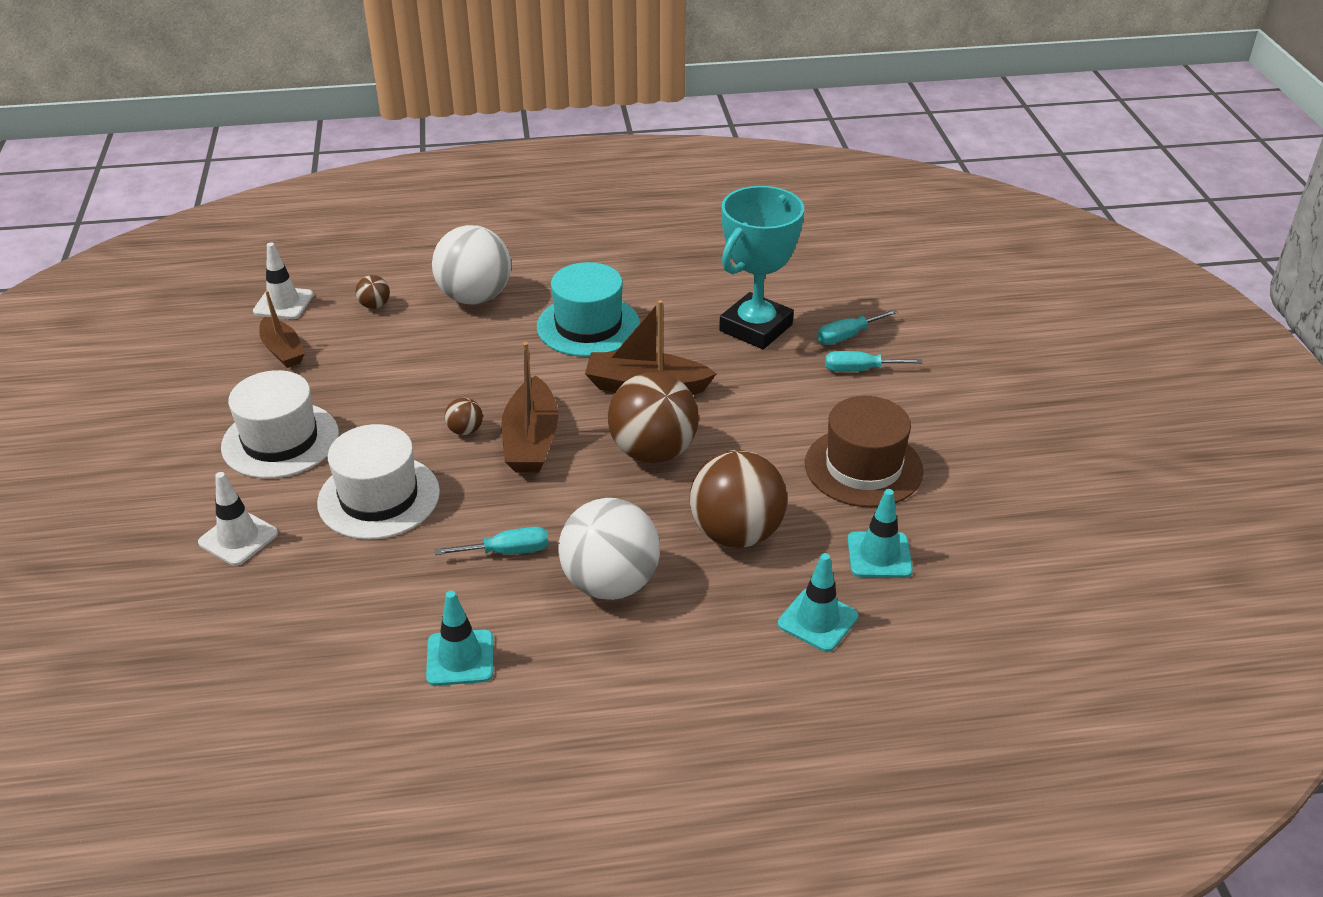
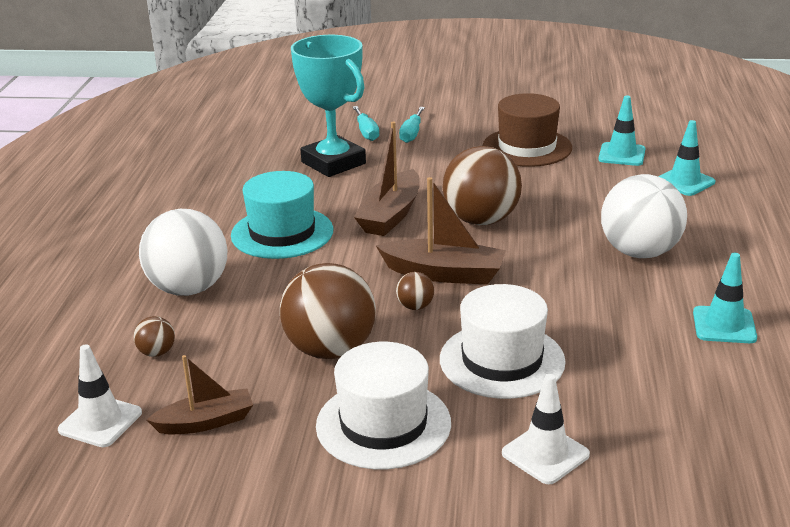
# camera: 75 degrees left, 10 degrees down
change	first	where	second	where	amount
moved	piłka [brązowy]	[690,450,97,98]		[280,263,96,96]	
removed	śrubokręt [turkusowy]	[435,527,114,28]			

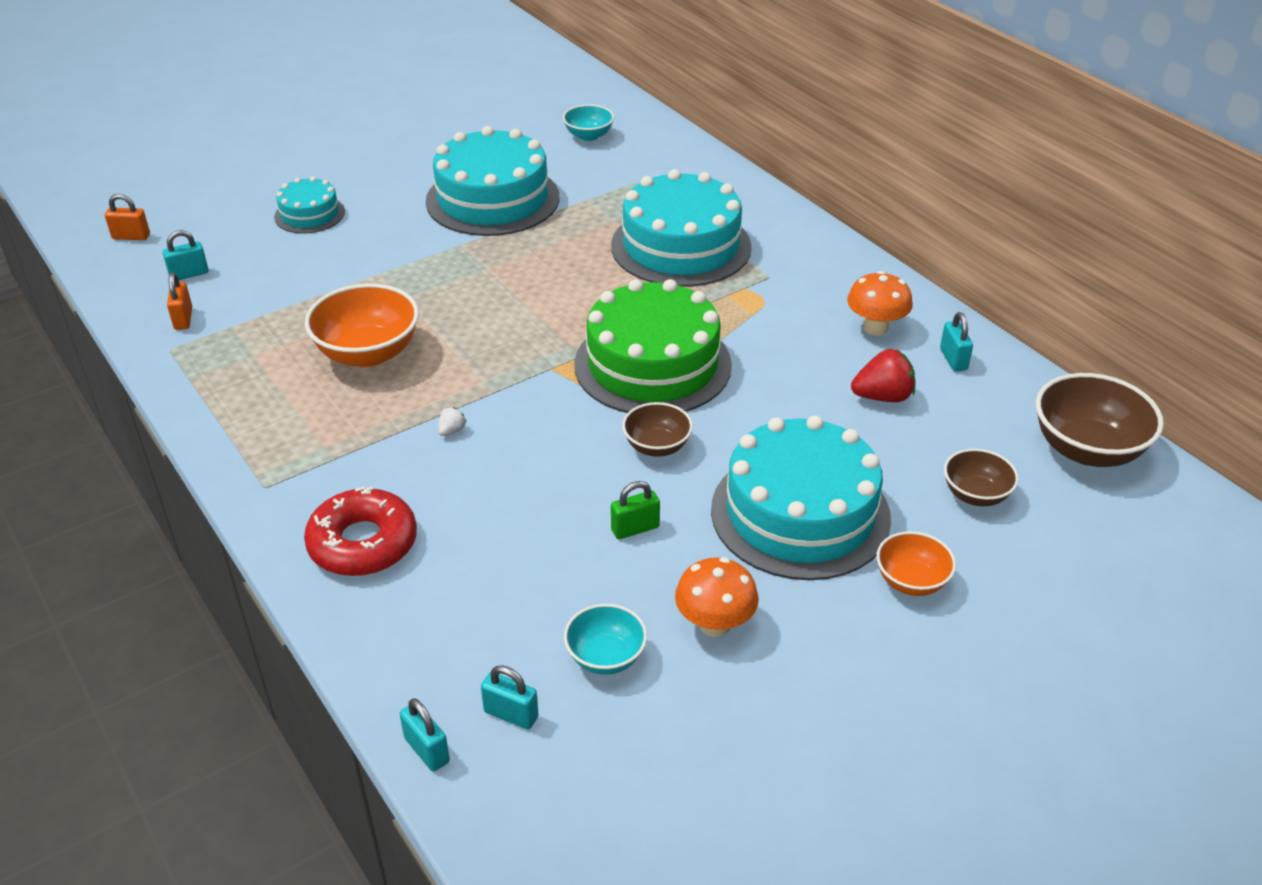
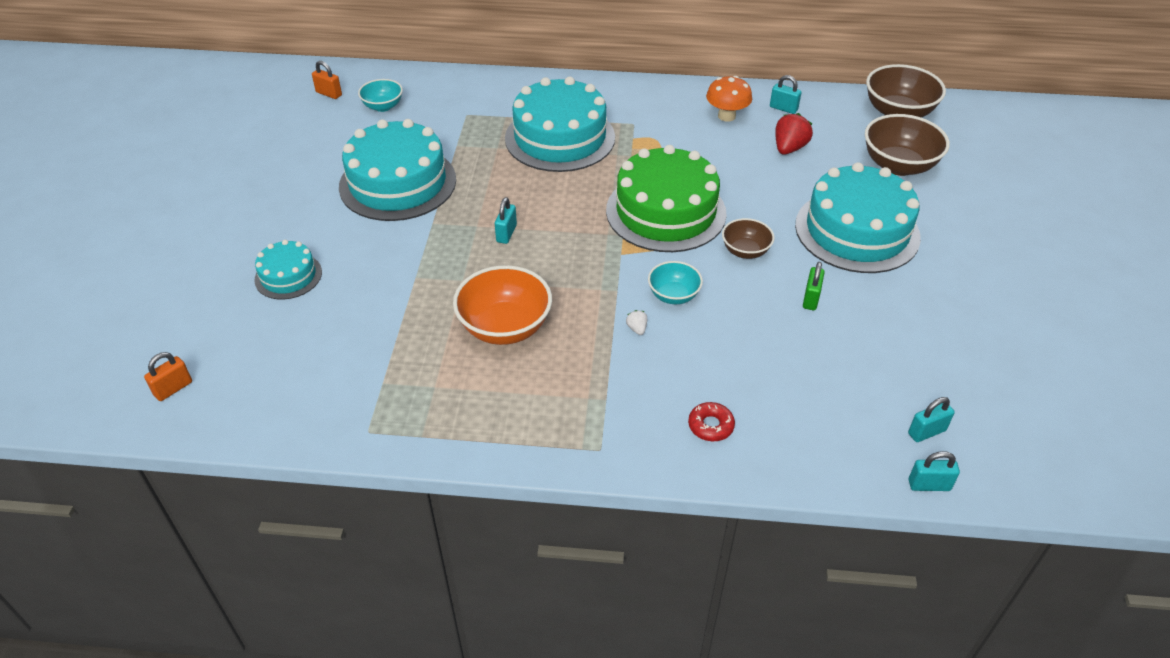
# camera: 50 degrees left, 5 degrees up
change	first	where	second	where	amount
moved	kłódka [pomarańczowy]	[167,273,25,57]		[312,61,30,38]	
moved	kłódka [turkusowy]	[163,230,46,50]		[495,197,22,47]	
moved	miska [turkusowy]	[564,604,83,71]		[648,261,55,43]	
resized	donut [czerwony]	[304,487,113,89]		[688,402,47,39]	x0.52
resized	miska [brązowy]	[944,449,75,57]		[865,114,85,62]	x1.73
removed	grzyb [pomarańczowy]	[675,557,84,80]			
removed	miska [pomarańczowy]	[876,531,80,65]			

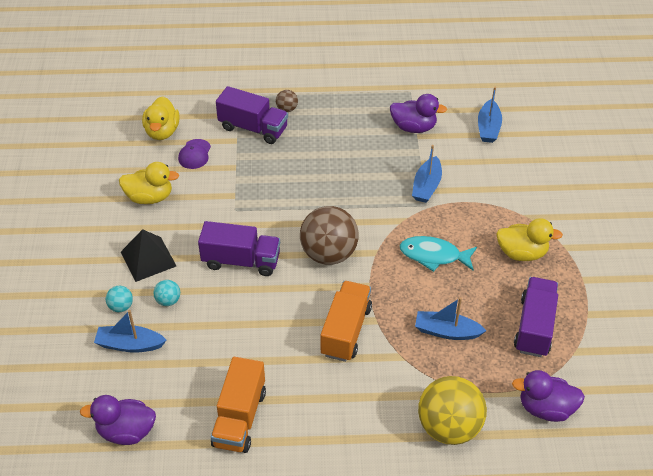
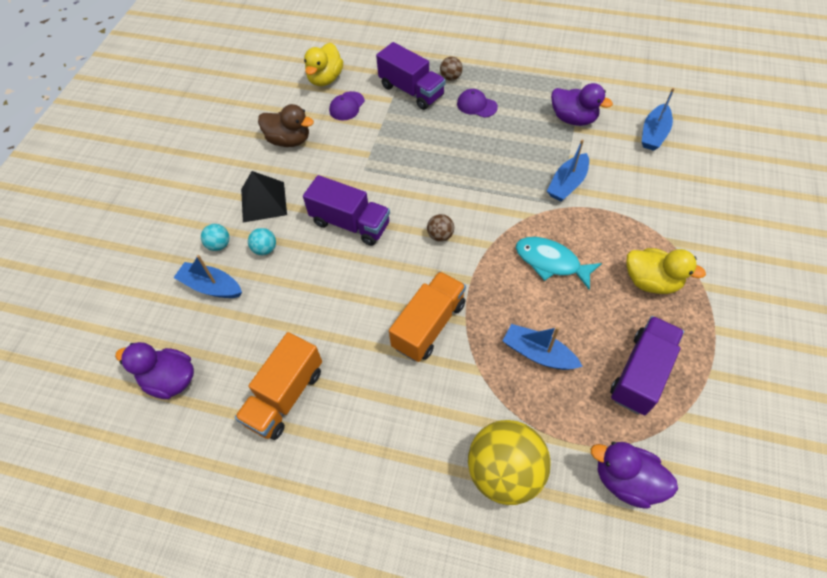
# camera: 20 degrees right, 10 degrees up
change	first	where	second	where	amount
recoloured	kaczka [żółty]	[119,162,60,42]	kaczka [brązowy]	[258,104,56,43]	
resized	piłka [brązowy]	[300,206,59,59]		[427,214,27,28]	x0.44
added			czapka [fioletowy]	[457,89,41,29]	

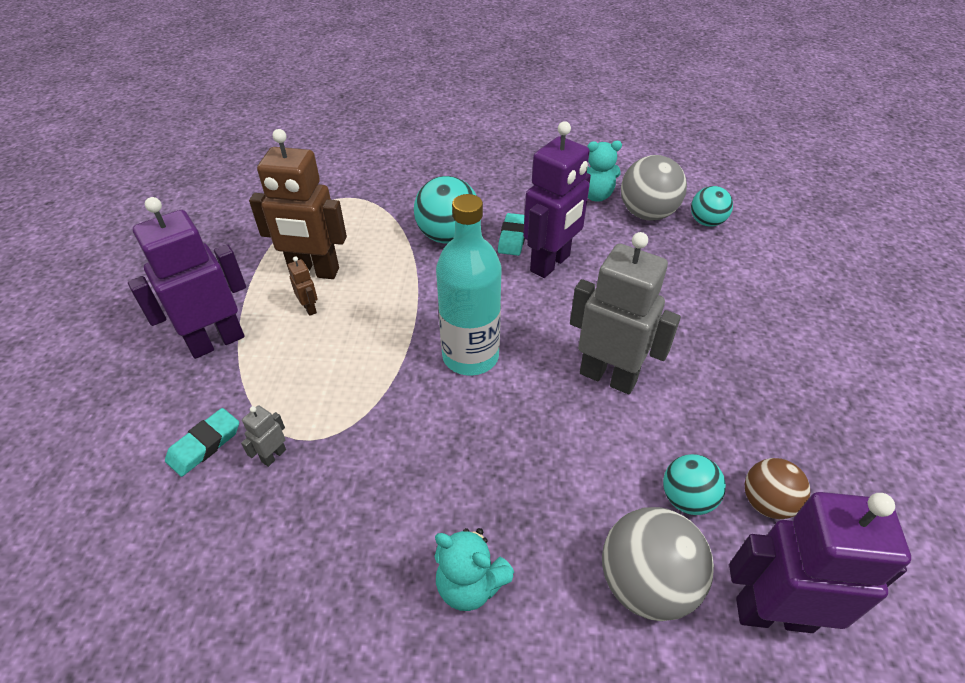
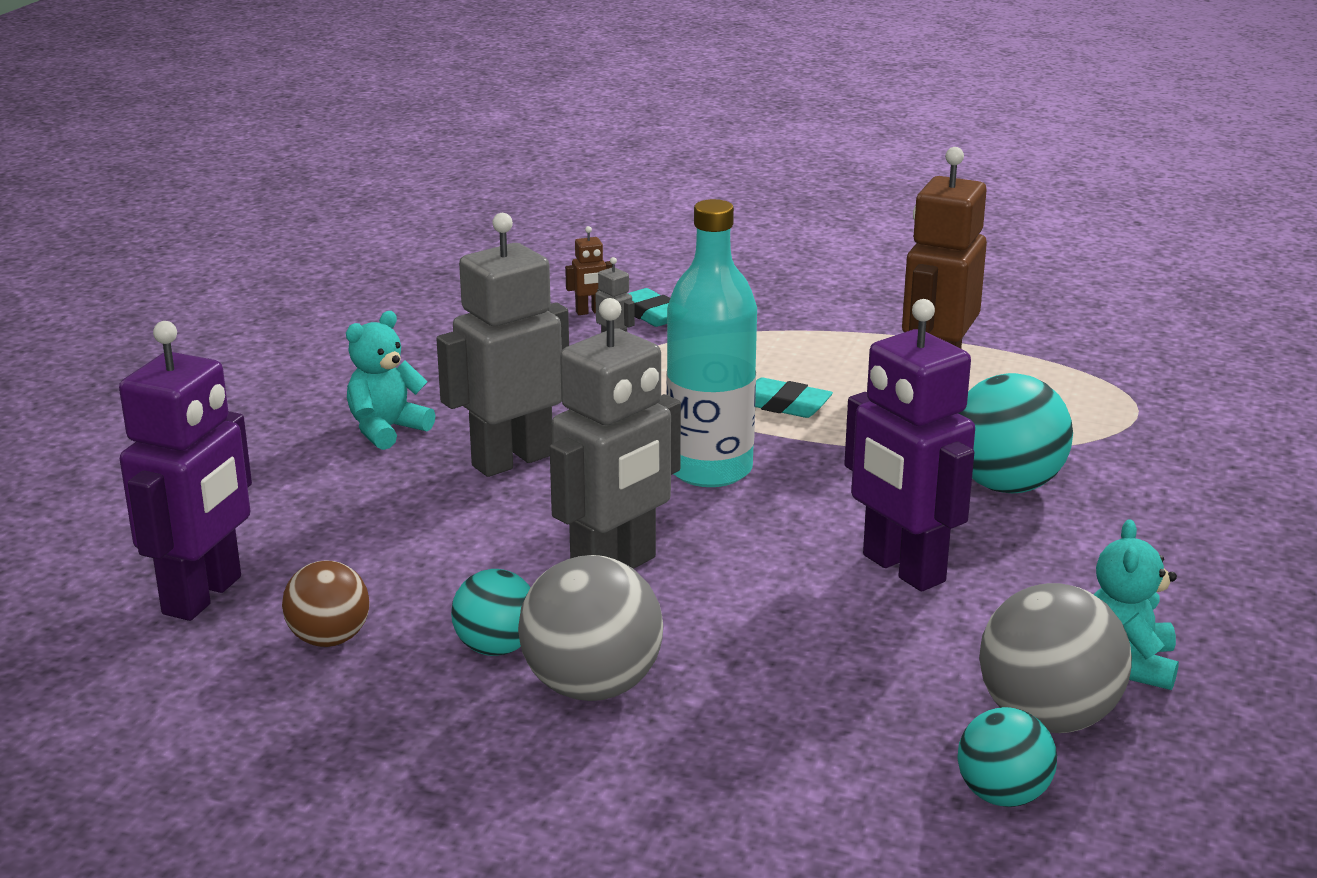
# camera: 105 degrees right, 20 degrees down
change	first	where	second	where	amount
added			robot [szary]	[436,213,133,264]	
moved	piłka [turkusowy]	[663,454,63,61]		[451,569,79,87]	
moved	piłka [szary]	[602,507,112,114]		[518,555,145,146]	
moved	robot [brązowy]	[287,256,31,60]		[565,226,47,89]	
moved	gumka do mazania [turkusowy]	[498,213,27,43]		[755,378,78,40]	
removed	robot [fioletowy]	[128,197,118,162]			

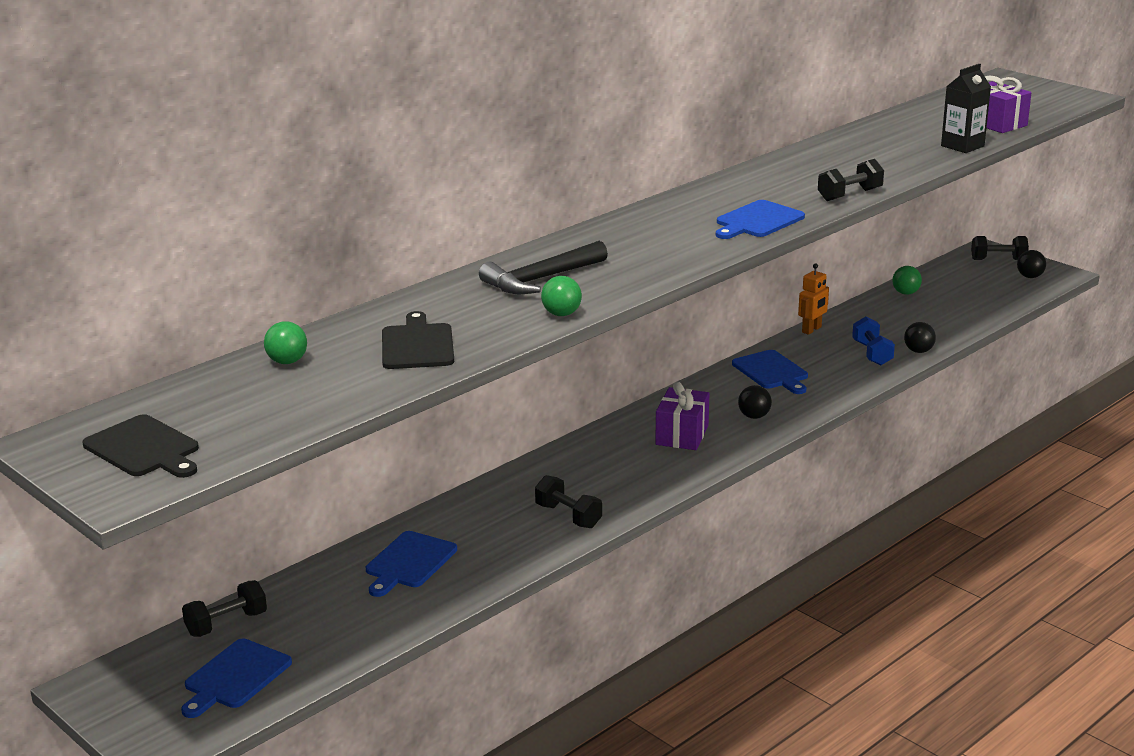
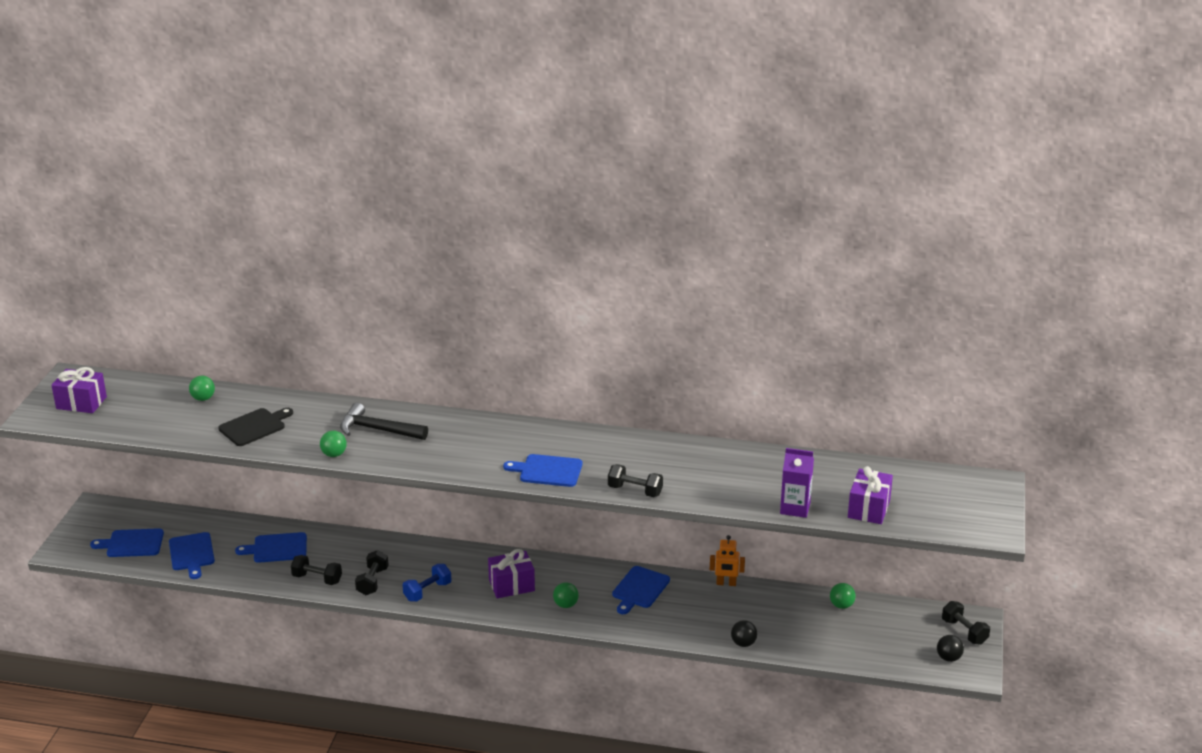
# camera: 55 degrees right, 5 degrees up
change	first	where	second	where	amount
replaced	deska do krojenia [czarny]	[82,414,117,64]	prezent [fioletowy]	[51,367,56,46]	
added			deska do krojenia [niebieski]	[169,532,46,47]	
moved	hantel [czarny]	[182,580,85,57]		[291,555,51,30]	
moved	hantel [niebieski]	[852,316,43,49]		[403,564,48,38]	
recoloured	piłka [czarny]	[738,385,34,34]	piłka [zielony]	[553,582,26,26]	
recoloured	karton mleka [czarny]	[941,64,50,89]	karton mleka [fioletowy]	[780,448,34,70]	

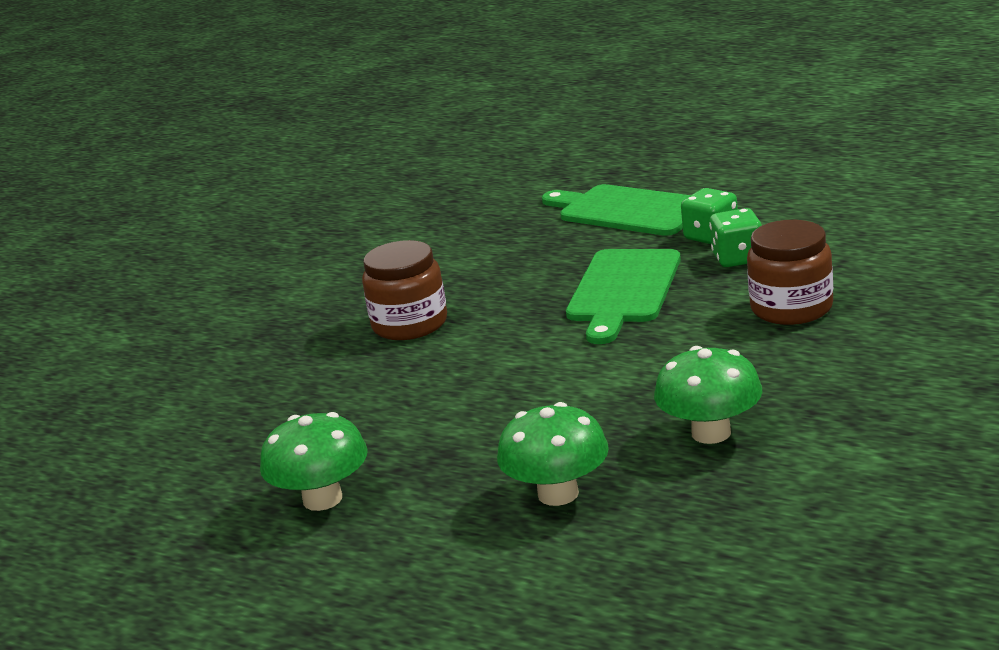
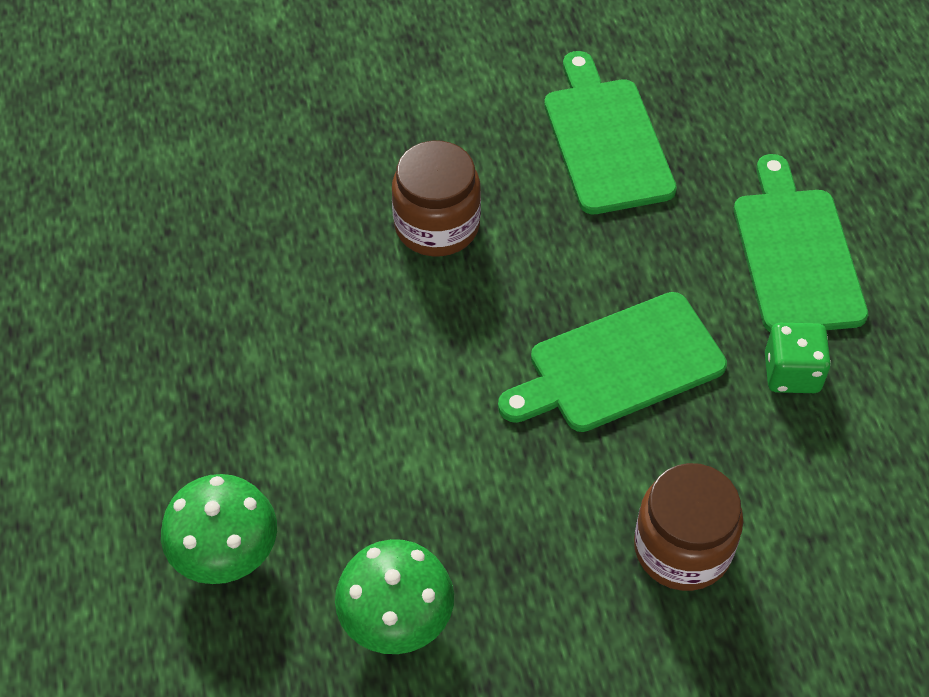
# camera: 45 degrees right, 30 degrees up
change	first	where	second	where	amount
added			deska do krojenia [zielony]	[544,51,133,163]	
removed	grzyb [zielony]	[260,412,108,99]			
removed	kostka do gry [zielony]	[709,208,53,59]			

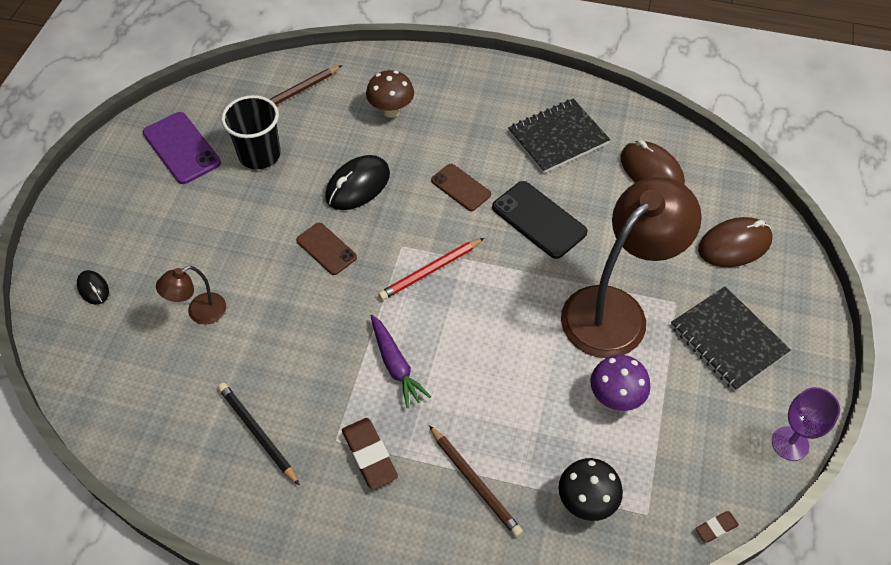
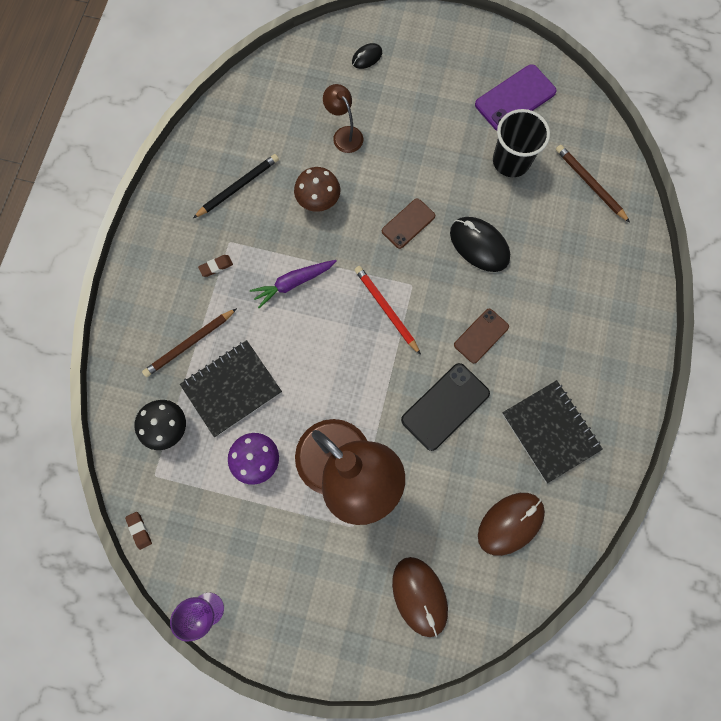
# camera: 90 degrees right, 20 degrees up
change	first	where	second	where	amount
moved	zeszyt [czarny]	[671,286,120,105]		[180,340,102,97]	
resized	gumka do mazania [brązowy]	[342,418,56,72]		[198,255,35,22]	x0.54
moved	grzyb [brązowy]	[366,70,48,48]		[294,167,46,45]	

